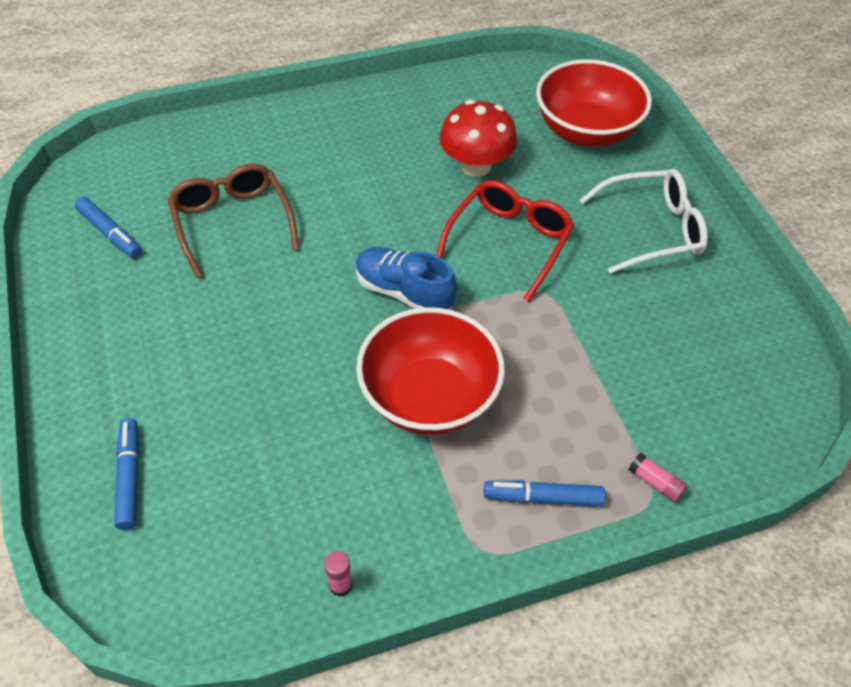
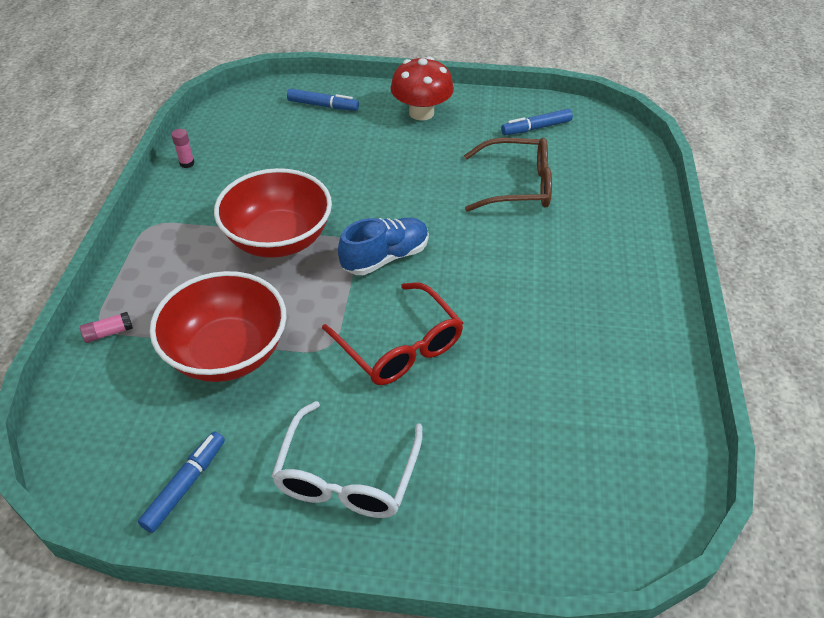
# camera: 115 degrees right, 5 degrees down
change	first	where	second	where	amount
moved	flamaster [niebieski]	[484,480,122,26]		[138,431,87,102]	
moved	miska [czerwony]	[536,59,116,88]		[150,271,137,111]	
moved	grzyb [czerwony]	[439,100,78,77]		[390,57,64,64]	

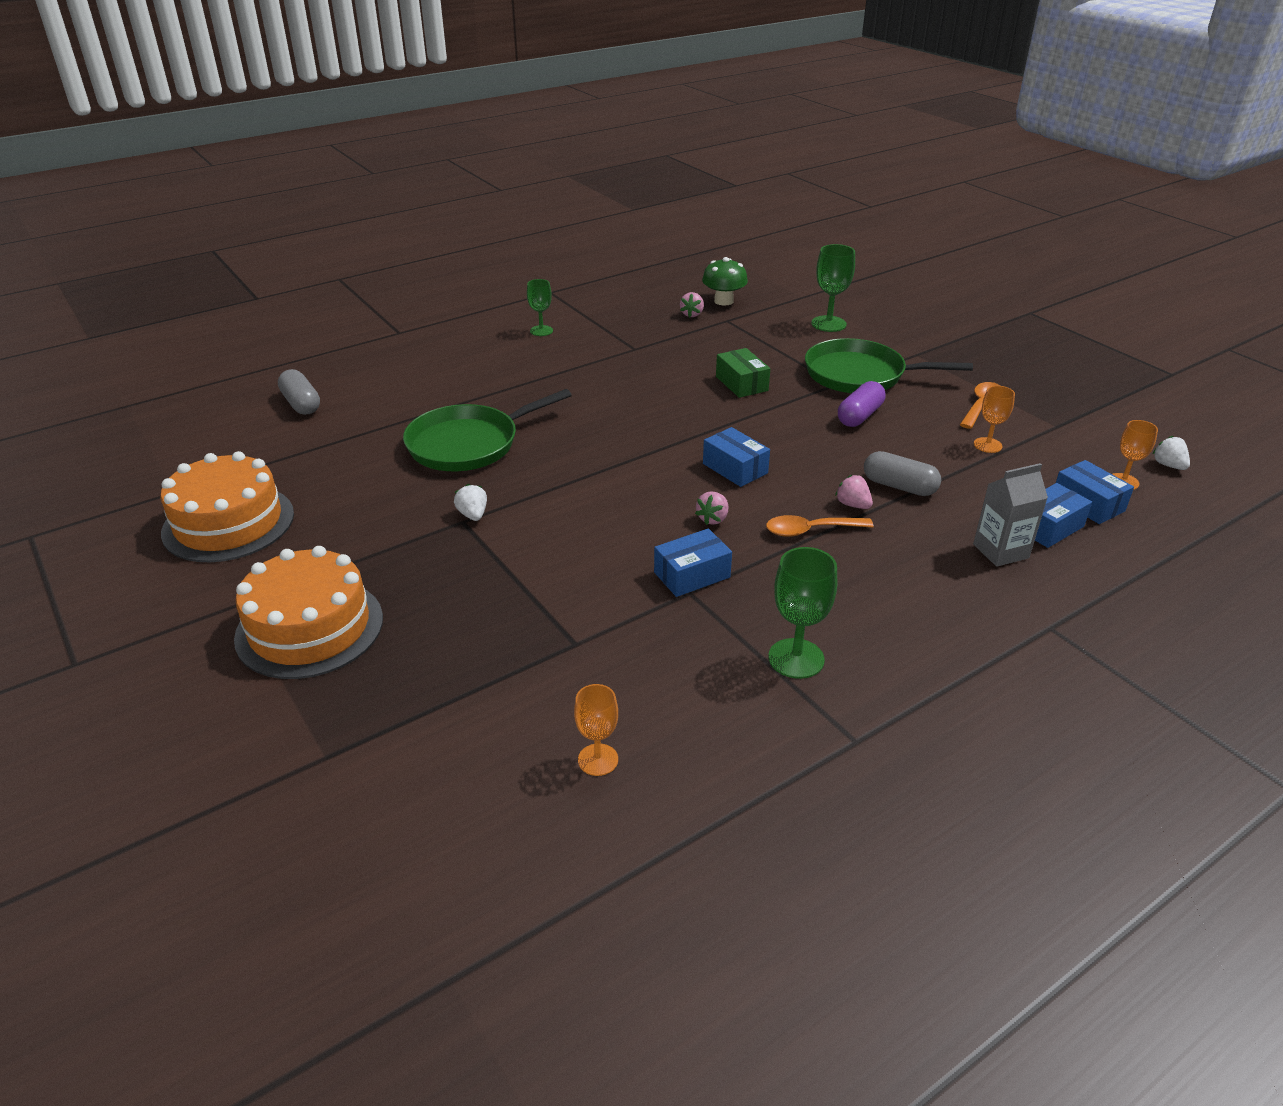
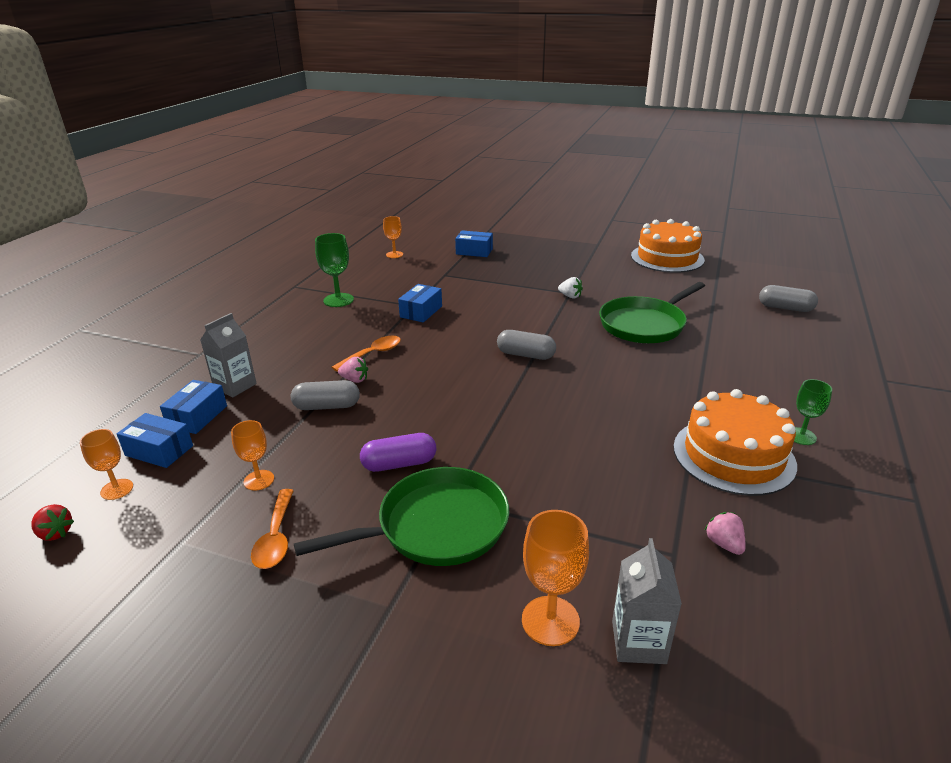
# camera: 145 degrees right, 5 degrees down
change	first	where	second	where	amount
recoloured	truskawka [biały]	[1153,436,37,34]	truskawka [czerwony]	[32,504,42,37]	
turned	kapsułka [fioletowy]	[838,381,47,46]		[360,433,76,39]	75 degrees clockwise
moved	pudełko [niebieski]	[703,427,67,60]		[455,230,38,27]	
added			kapsułka [szary]	[497,330,59,30]	
recoloured	kielich [zielony]	[811,244,44,88]	kielich [pomarańczowy]	[522,510,67,136]	
turned	patelnia [zielony]	[403,389,169,82]		[599,282,106,61]	150 degrees counterclockwise
added			karton mleka [szary]	[612,538,70,126]	
moved	tort [pomarańczowy]	[234,546,149,133]		[673,389,124,107]	
removed	truskawka [różowy]	[695,491,33,34]			
removed	grzyb [zielony]	[702,257,46,49]			
removed	pudełko [zielony]	[716,348,54,50]			

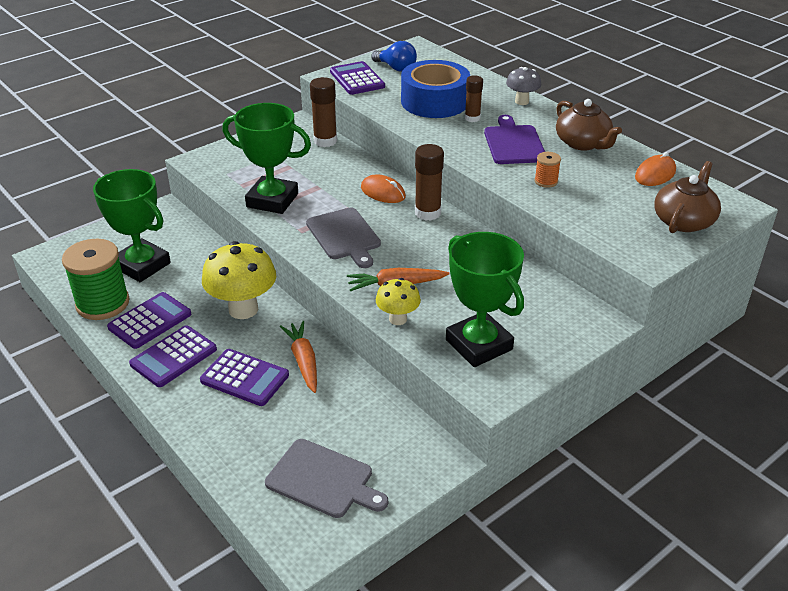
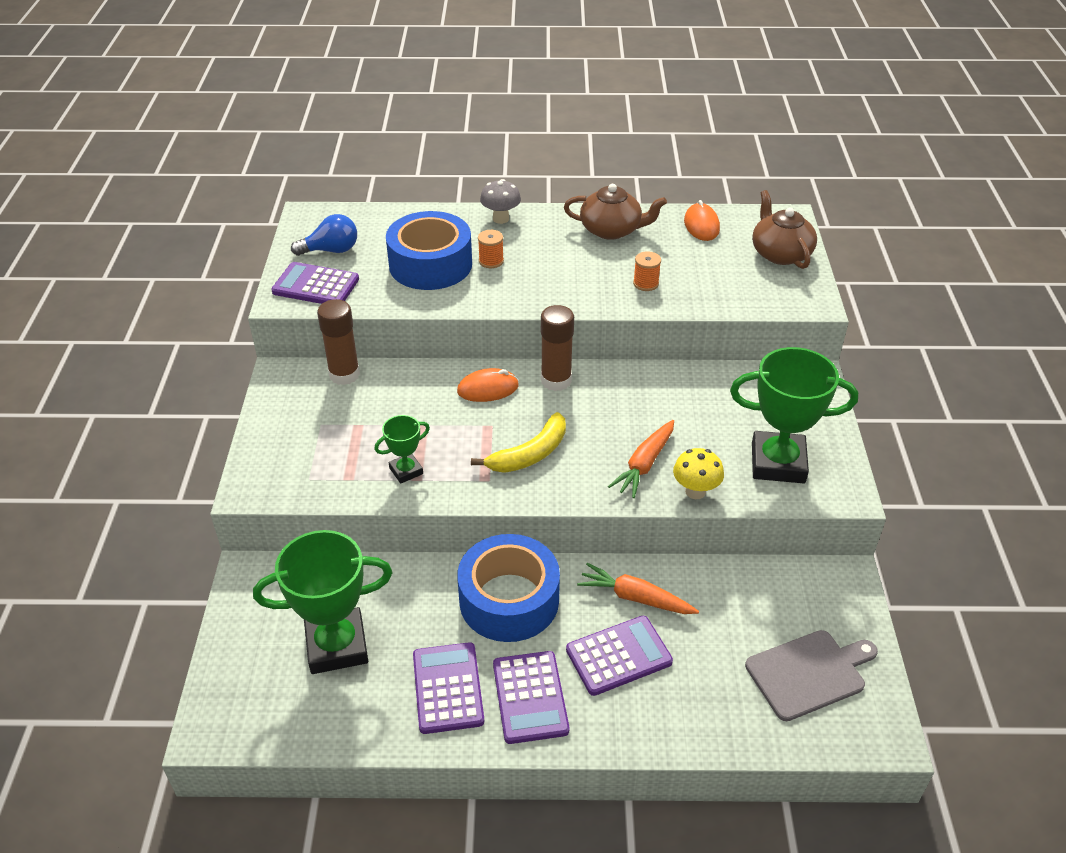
# camera: 50 degrees left, 5 degrees up
change	first	where	second	where	amount
resized	puchar [zielony]	[222,103,89,111]		[374,415,56,69]	x0.50
replaced	grzyb [żółty]	[202,241,74,78]	taśma klejąca [niebieski]	[457,534,103,108]	
replaced	deska do krojenia [szary]	[306,207,75,61]	banan [żółty]	[471,412,95,61]	
replaced	klej w sztyfcie [brązowy]	[465,75,18,47]	szpulka [pomarańczowy]	[478,230,26,38]	
removed	szpulka [zielony]	[62,239,68,81]			
removed	deska do krojenia [fioletowy]	[484,115,61,49]			

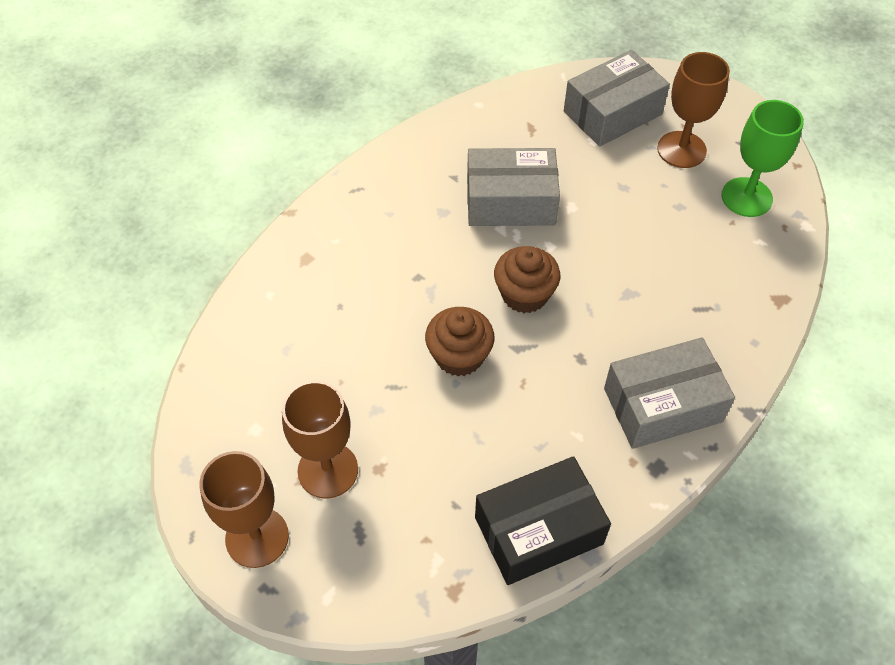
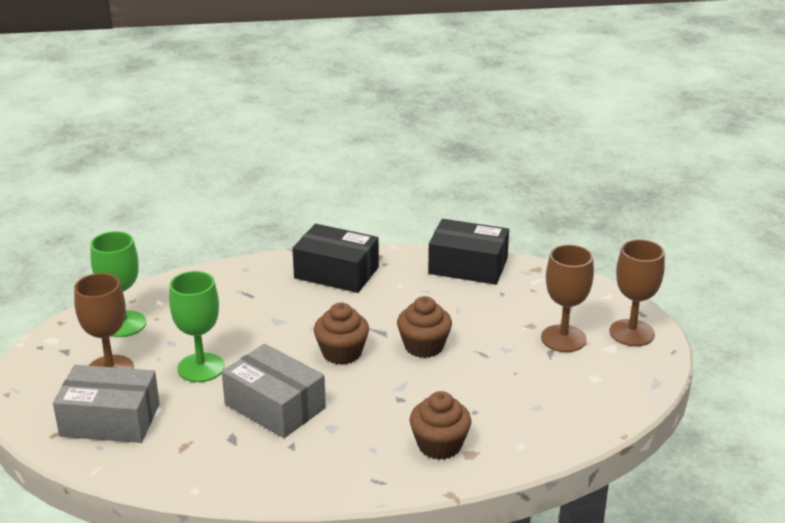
# camera: 140 degrees left, 25 degrees down
change	first	where	second	where	amount
added			kielich [zielony]	[169,271,56,111]	
recoloured	pudełko [szary]	[604,338,131,111]	pudełko [czarny]	[292,224,87,69]	
added			muffinka [brązowy]	[410,391,61,69]	

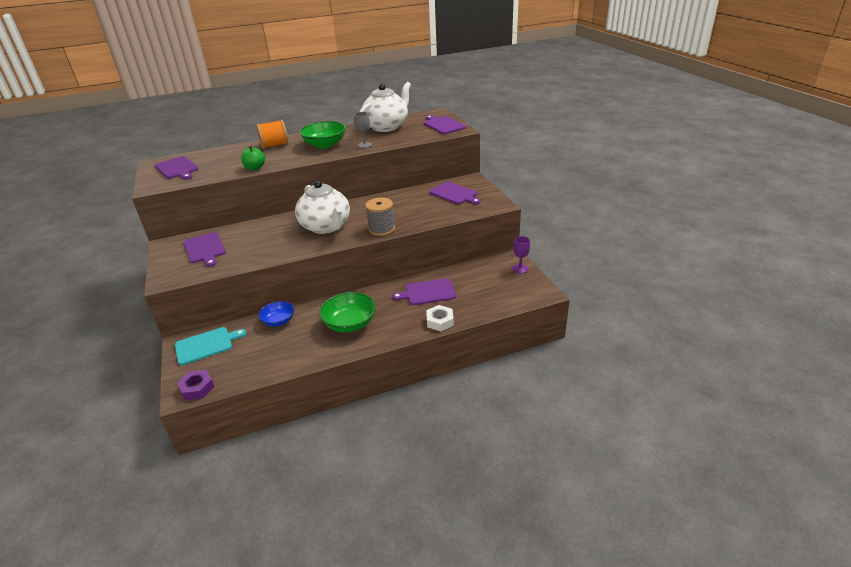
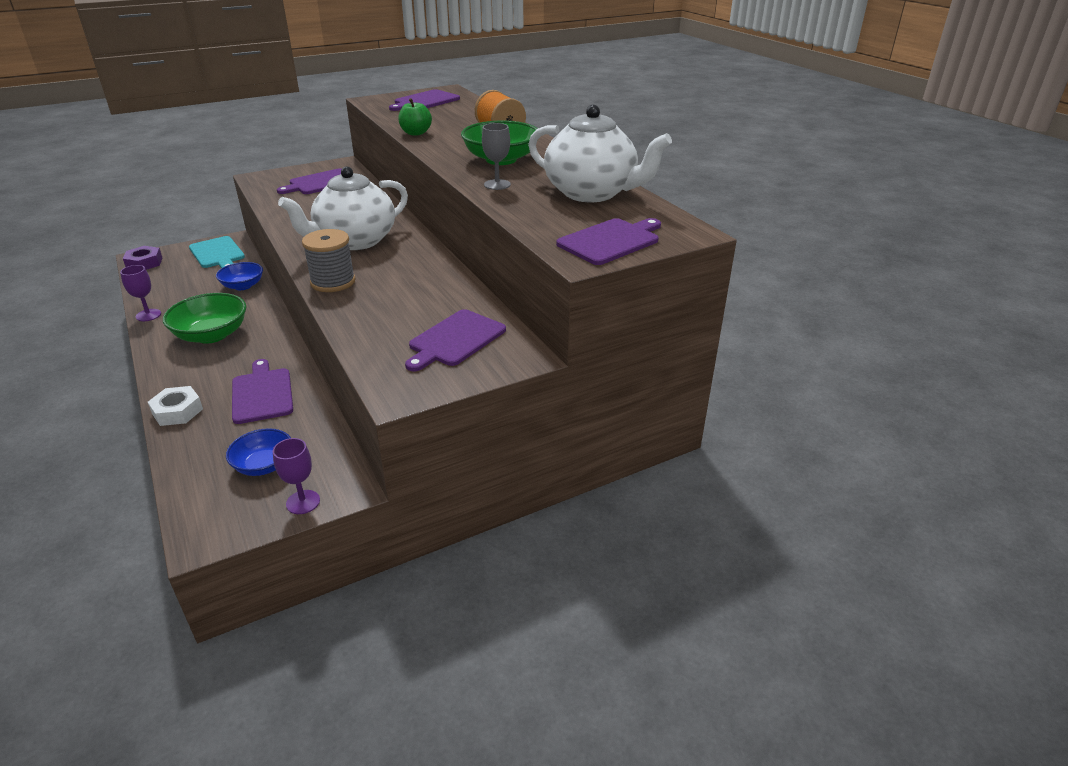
# camera: 80 degrees right, 0 degrees up
change	first	where	second	where	amount
added			kielich [fioletowy]	[120,265,41,56]	
added			miska [niebieski]	[226,428,65,48]	

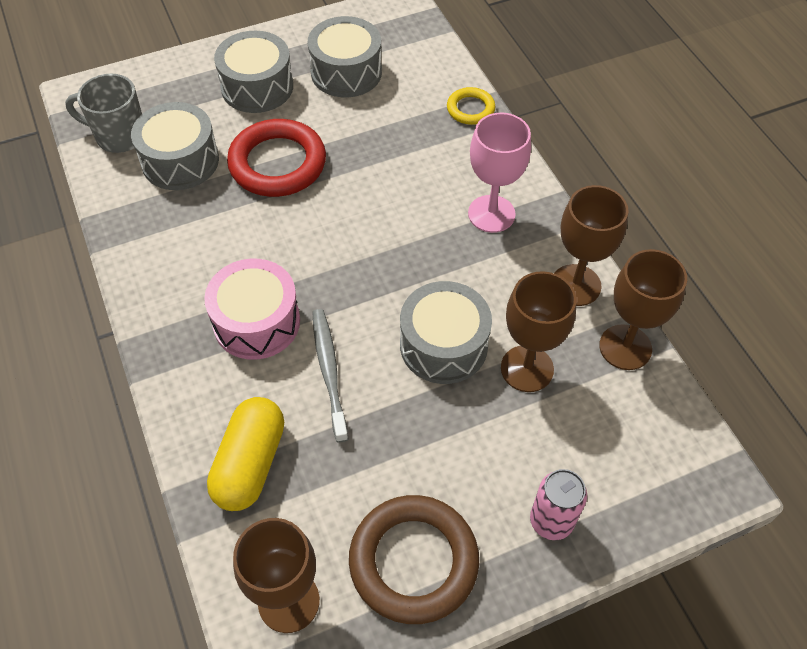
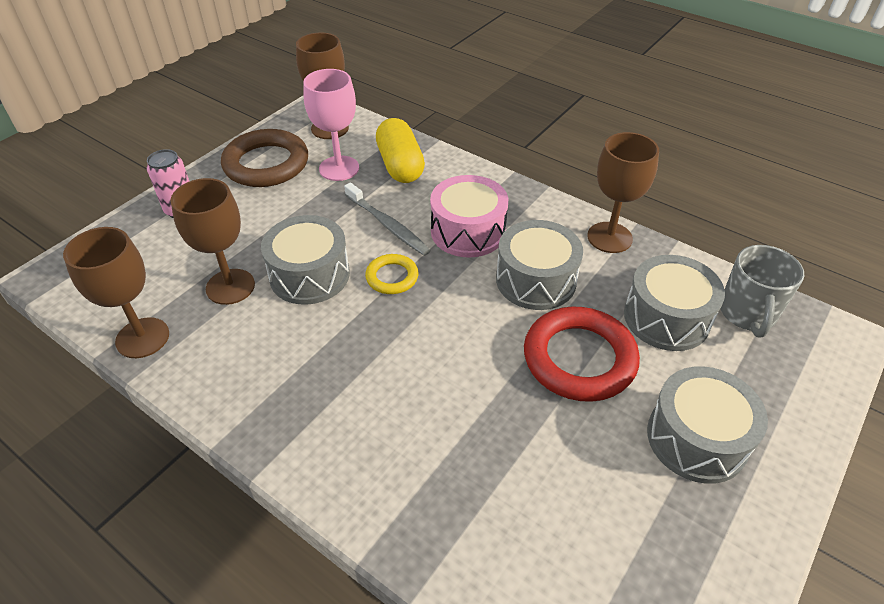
# camera: 150 degrees right, 10 degrees down
change	first	where	second	where	amount
moved	kielich [różowy]	[468,113,63,120]		[304,69,55,112]	
moved	pierścień [żółty]	[447,87,49,38]		[365,254,54,40]	
moved	bęben [szary]	[308,16,74,81]		[496,220,87,90]	
moved	kielich [brązowy]	[554,185,75,121]		[587,132,72,121]	
turned	kubek [szary]	[65,74,77,79]		[721,245,83,92]	120 degrees clockwise

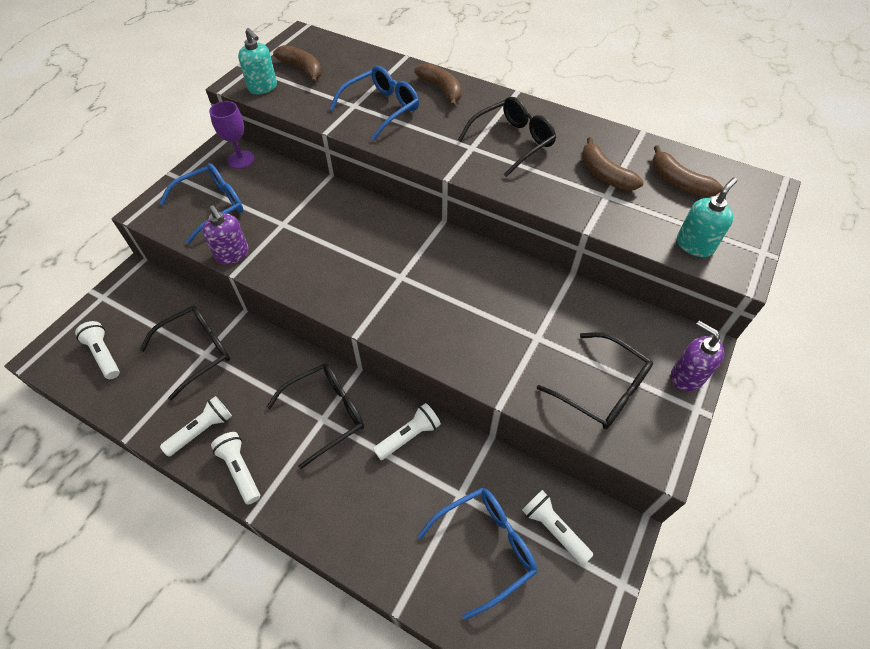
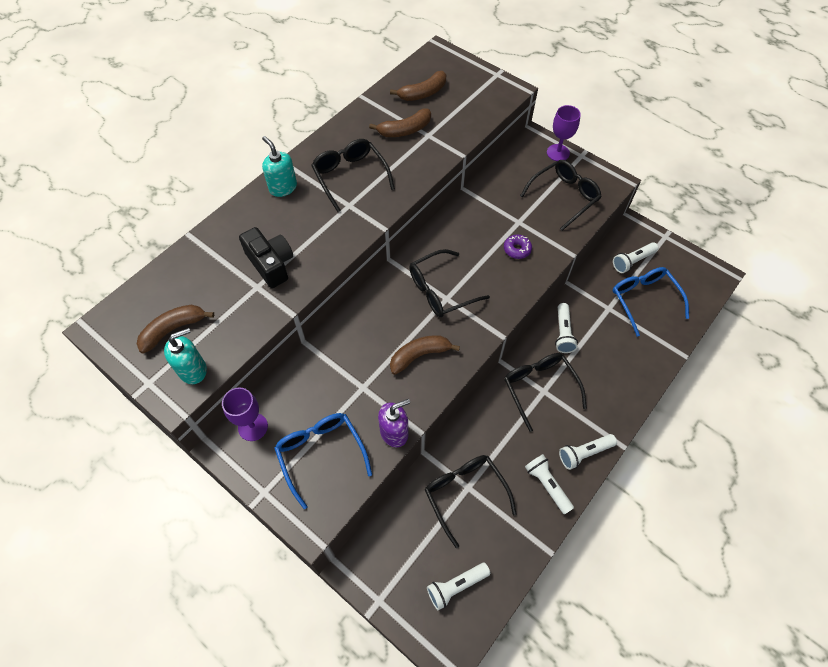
# camera: 80 degrees left, 5 degrees up
change	first	where	second	where	amount
replaced	okulary [niebieski]	[329,66,90,75]	aparat fotograficzny [czarny]	[239,227,54,61]	
moved	dozownik mydła [turkusowy]	[677,177,60,80]		[262,136,35,61]	
moved	banan [brązowy]	[414,63,48,44]		[390,335,70,40]	
added			okulary [czarny]	[409,249,81,68]	
added			donut [fioletowy]	[504,234,28,25]	
replaced	dozownik mydła [fioletowy]	[671,321,53,71]	kielich [fioletowy]	[547,105,34,56]	
turned	latarka [biały]	[373,403,68,57]		[555,303,23,50]	150 degrees counterclockwise

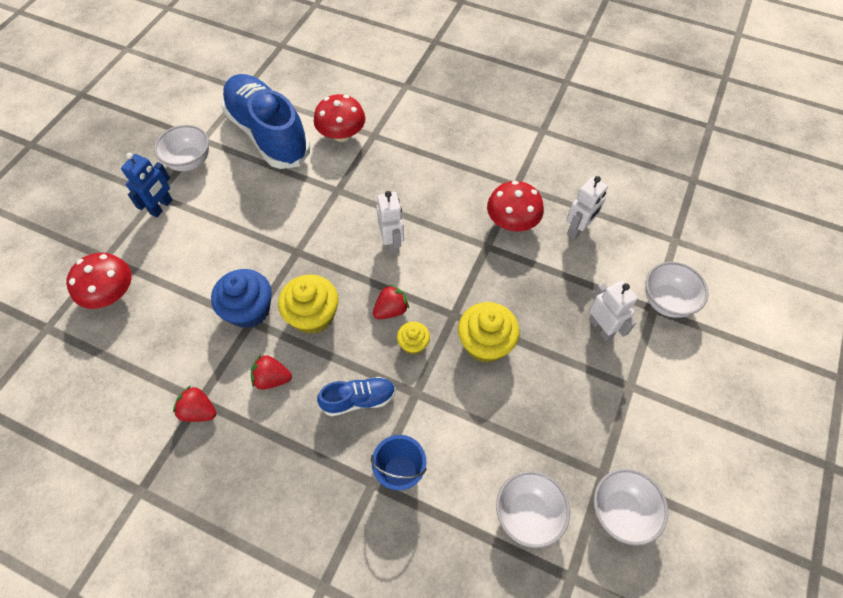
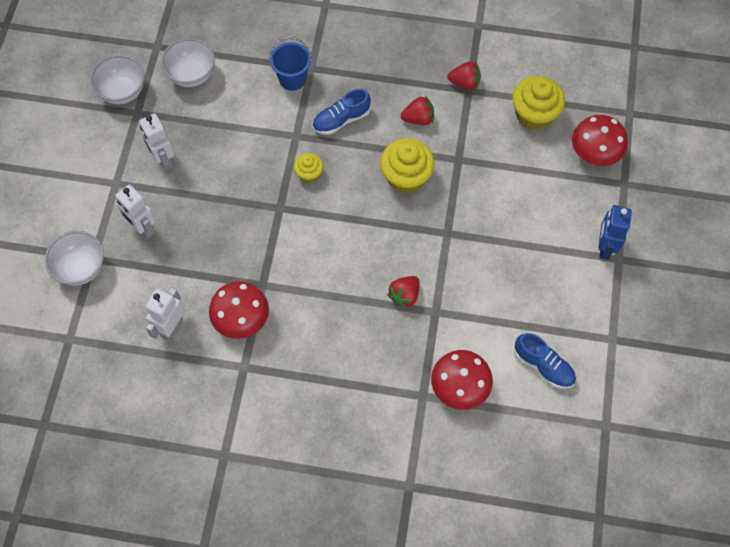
# camera: 165 degrees right, 5 degrees up
change	first	where	second	where	amount
moved	robot [biały]	[377,191,27,63]		[139,113,36,57]	
moved	truskawka [czerwony]	[373,284,36,35]		[387,276,33,33]	
moved	muffinka [żółty]	[458,302,62,61]		[512,76,53,54]	
resized	but [niebieski]	[221,74,90,95]		[514,333,62,56]	x0.46
removed	miska [biały]	[154,125,55,46]			
removed	muffinka [niebieski]	[211,269,61,59]			

